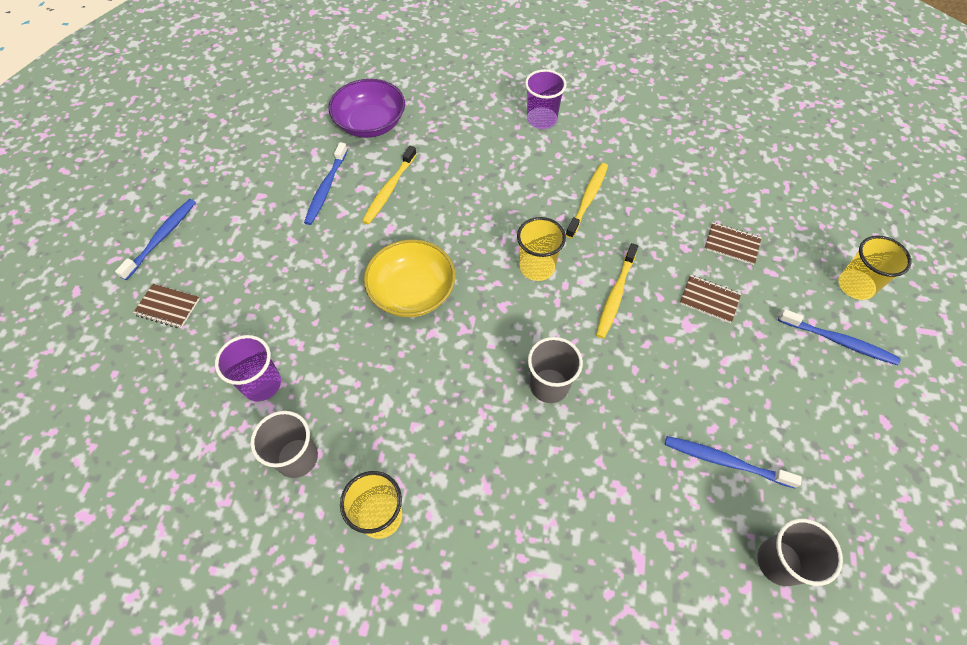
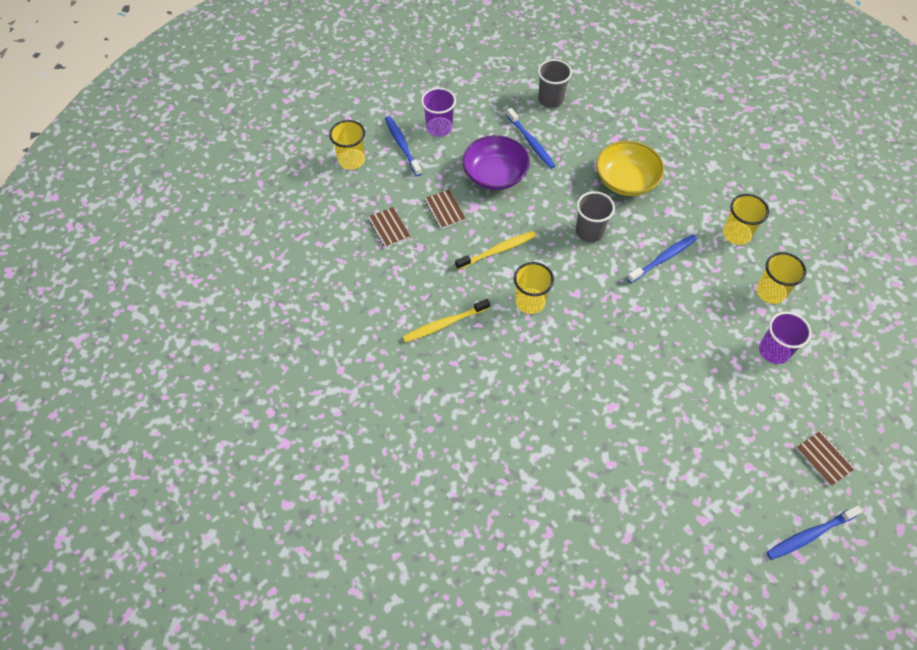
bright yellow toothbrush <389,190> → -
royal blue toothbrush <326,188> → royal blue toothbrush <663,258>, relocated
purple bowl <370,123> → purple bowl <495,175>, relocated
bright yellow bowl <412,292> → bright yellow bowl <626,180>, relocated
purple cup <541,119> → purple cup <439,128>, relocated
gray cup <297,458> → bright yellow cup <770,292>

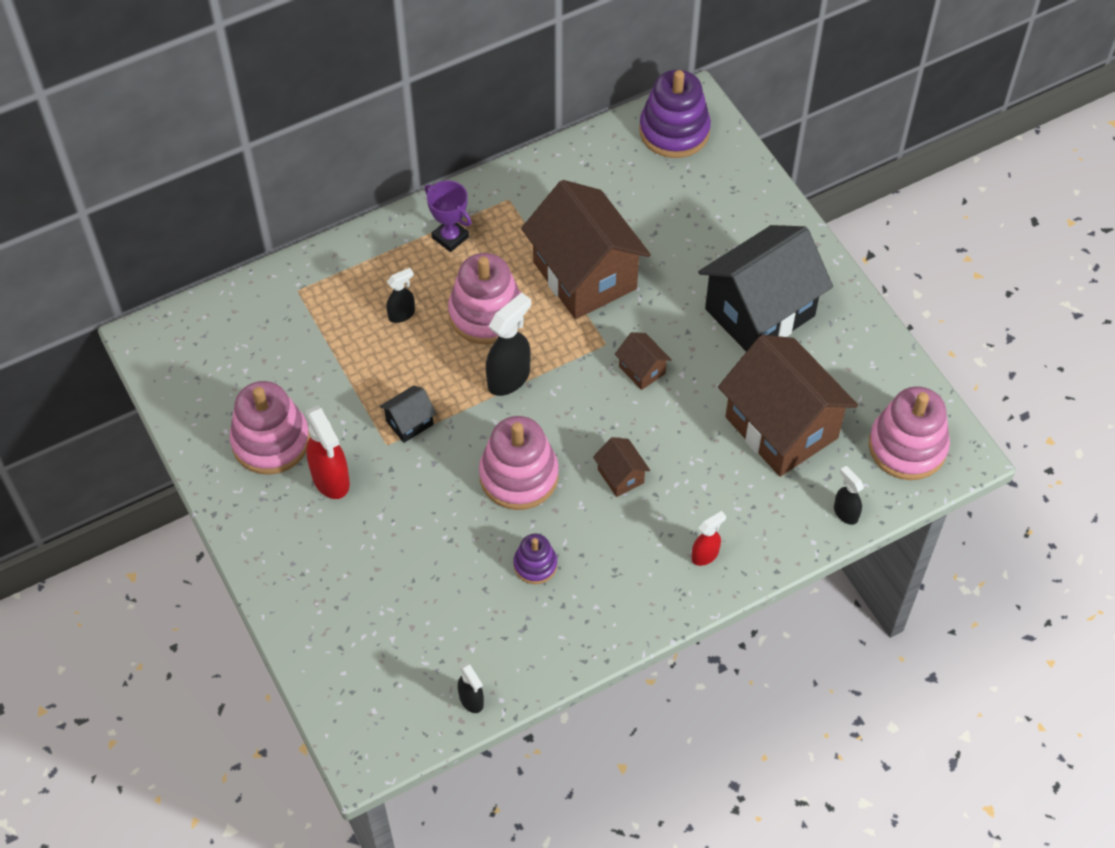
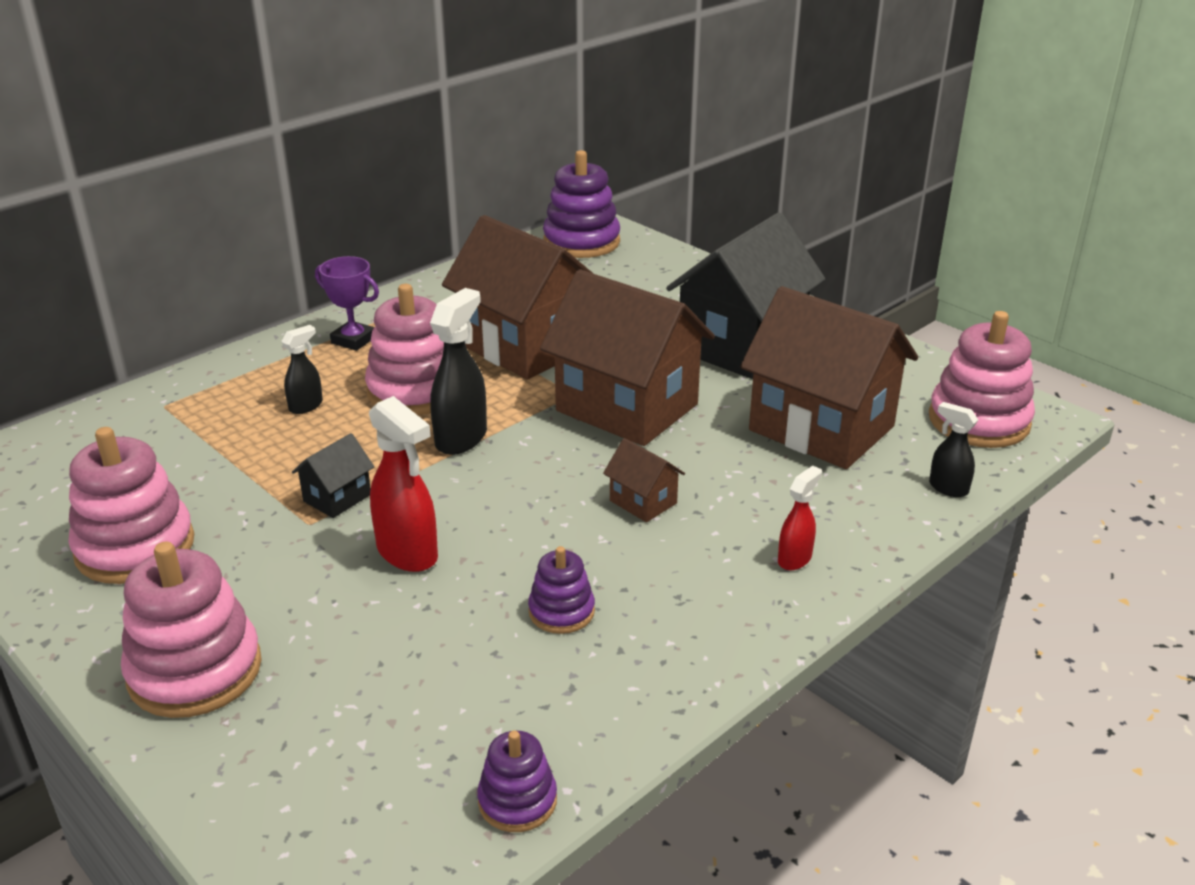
red spray bottle <331,479> → red spray bottle <408,553>, relocated
pink stacking rings <519,476> → pink stacking rings <195,671>, relocated
ebony spray bottle <471,700> → purple stacking rings <517,801>
dark brown cottage <642,370> → dark brown cottage <627,407>, x2.38

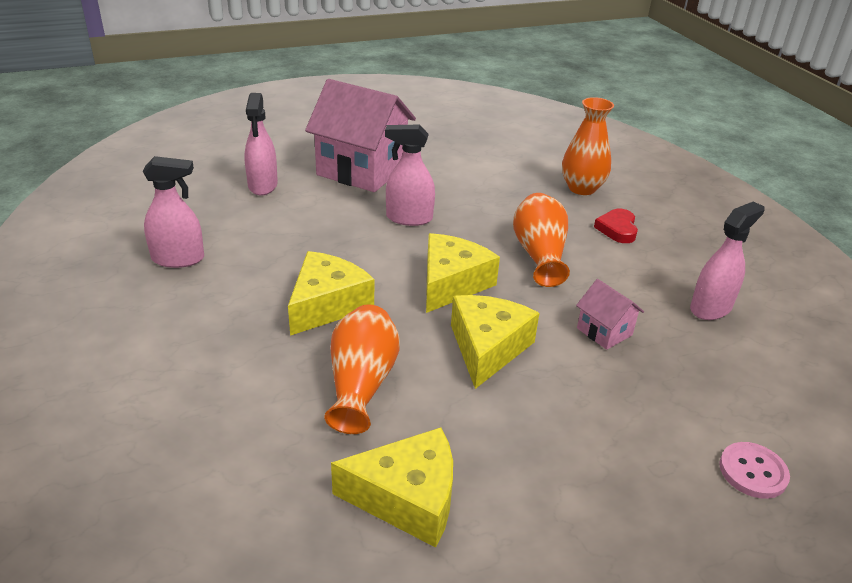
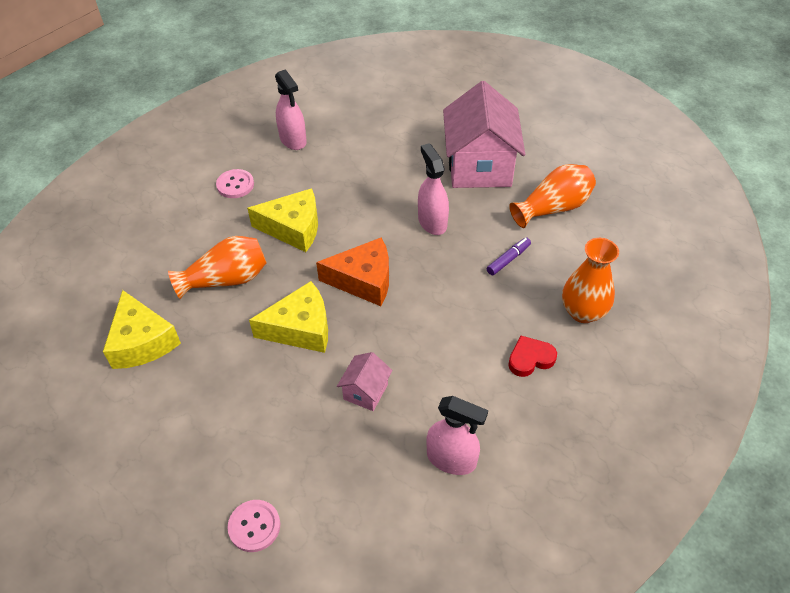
pink spray bottle <263,185> → -
- → pink shirt button <235,185>
- → purple felt pen <508,259>
bright orange vase <539,254> → bright orange vase <553,208>, relocated
bright yellow piece of cheese <451,283> → bright orange piece of cheese <364,280>

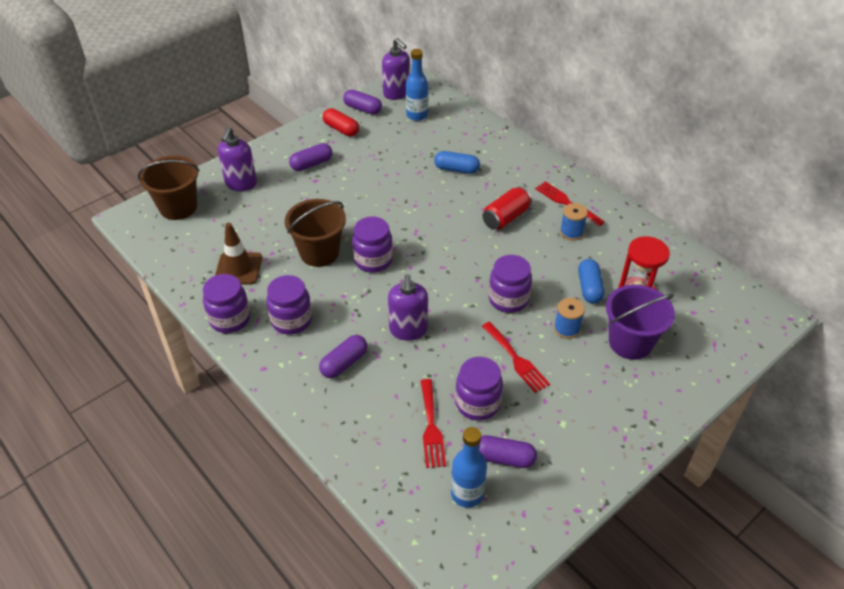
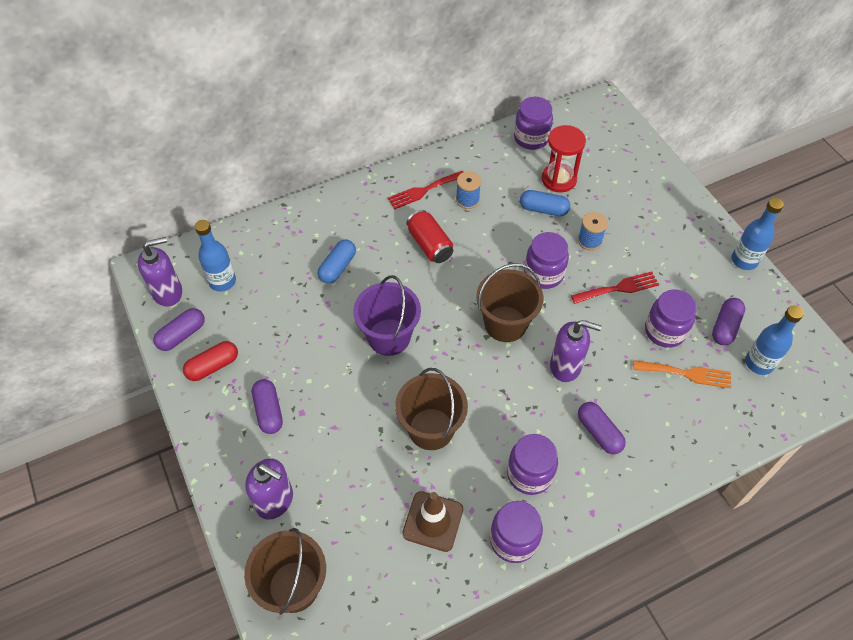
- → dark brown bucket <505,324>
- → royal blue flask <744,260>
purple preserve jar <373,260> → purple preserve jar <531,138>, relocated
purple bucket <630,342> → purple bucket <389,337>, relocated
red dinner fork <431,427> → bright orange dinner fork <686,374>

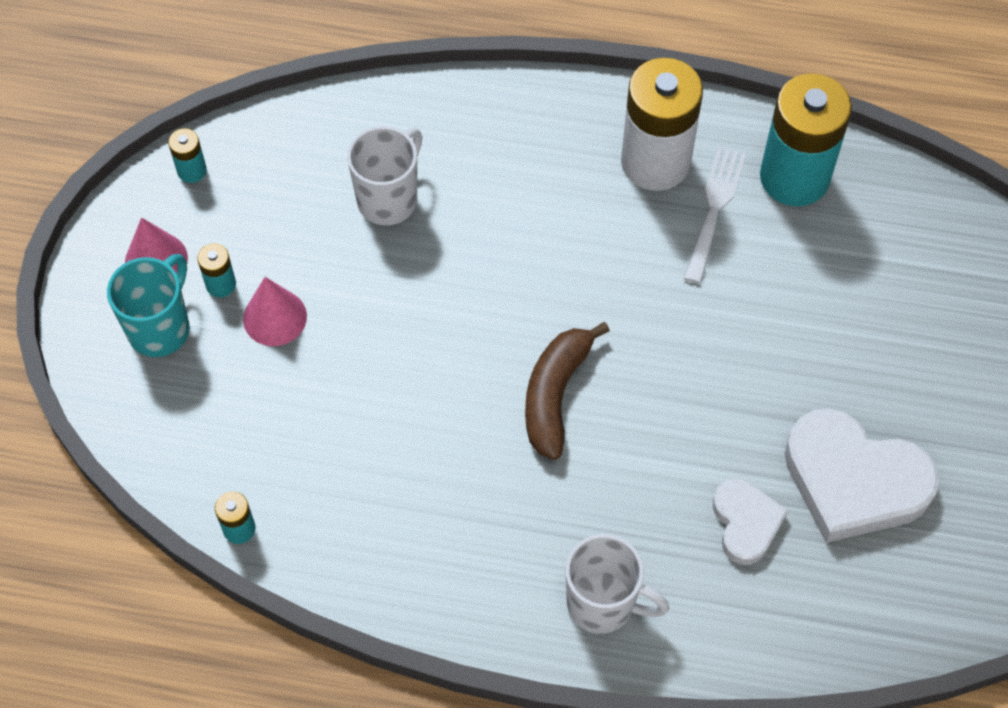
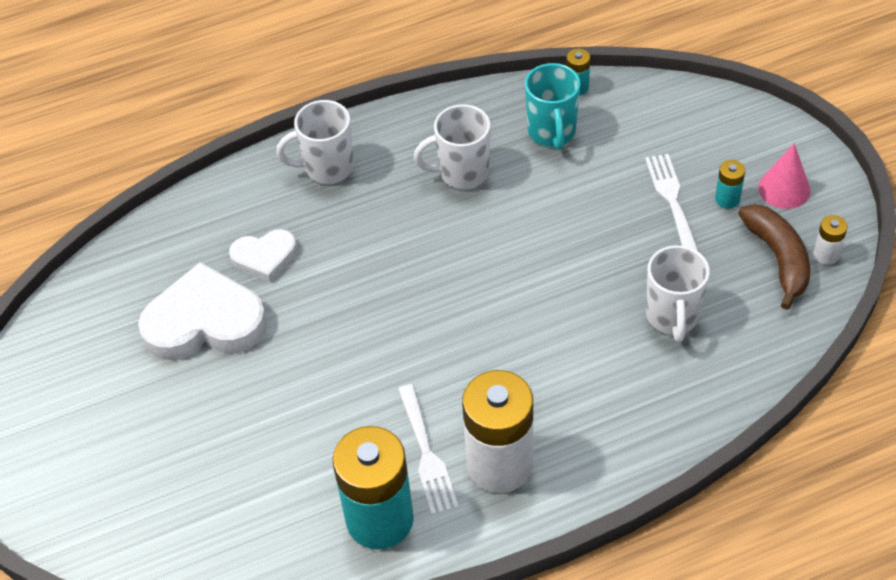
- → pure white coffee mug <462,172>
turquoise coffee mug <160,328> → turquoise coffee mug <552,132>, relocated
dark brown toy banana <555,394> → dark brown toy banana <778,258>, relocated
pink solid cone <275,317> → pure white dinner fork <672,201>
turquoise power cell <192,170> → pure white power cell <826,254>
pure white heart <746,523> → pure white heart <264,257>, 60 degrees counterclockwise

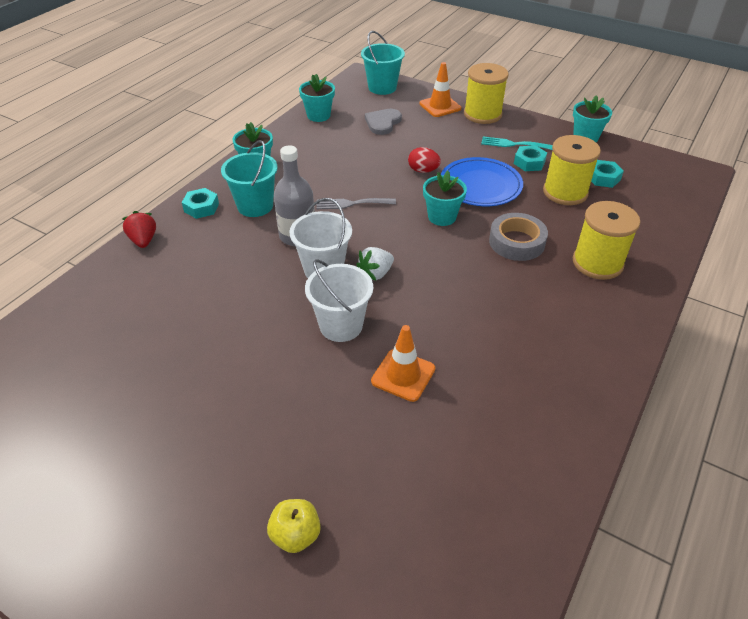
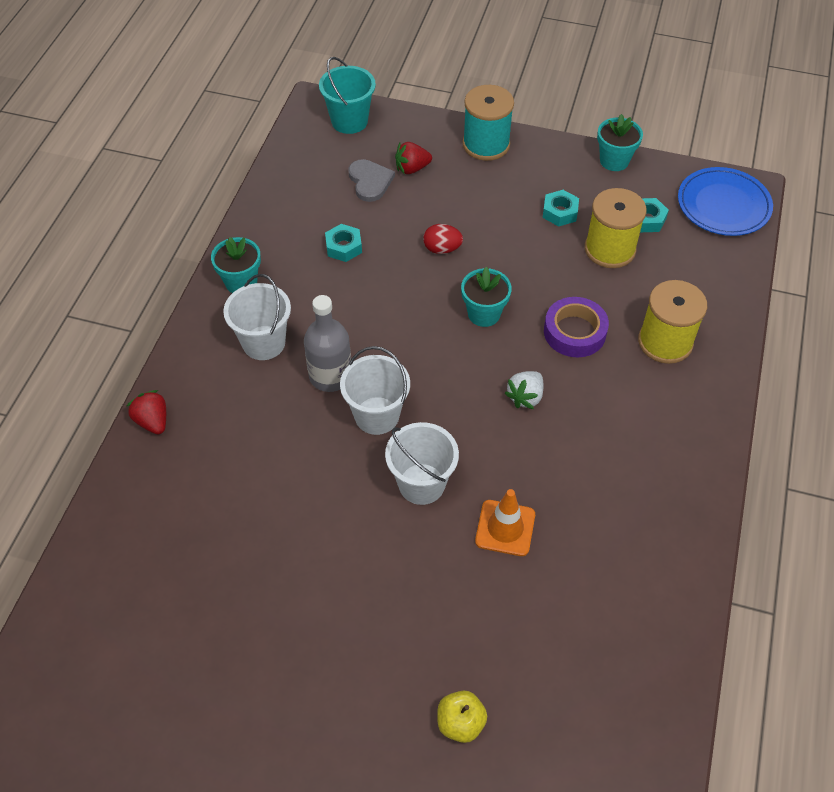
turquoise flower pot <318,115> → -
gray dinner fork <351,204> → -
bright orange safety cone <440,106> → -
turquoise dinner fork <513,144> → -
- → red strawberry <412,168>
turquoise nut <201,207> → turquoise nut <343,247>, relocated
pure white strawberry <376,274> → pure white strawberry <525,397>, relocated
royal blue flat dish <480,186> → royal blue flat dish <723,205>, relocated
turquoise bucket <255,206> → pure white bucket <264,343>
bright yellow bobbin <482,114> → turquoise bobbin <486,144>
gray roll of tape <516,242> → purple roll of tape <574,332>
gray heart <383,123> → gray heart <370,181>, 150 degrees clockwise

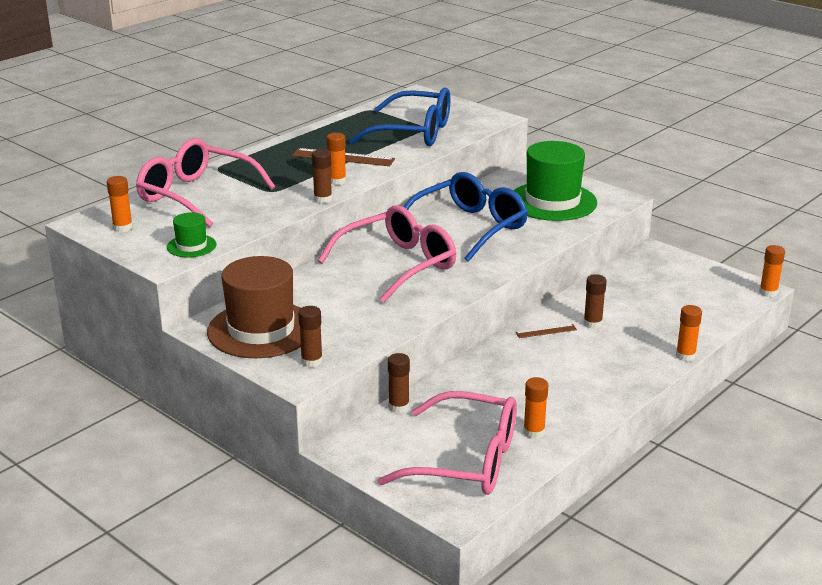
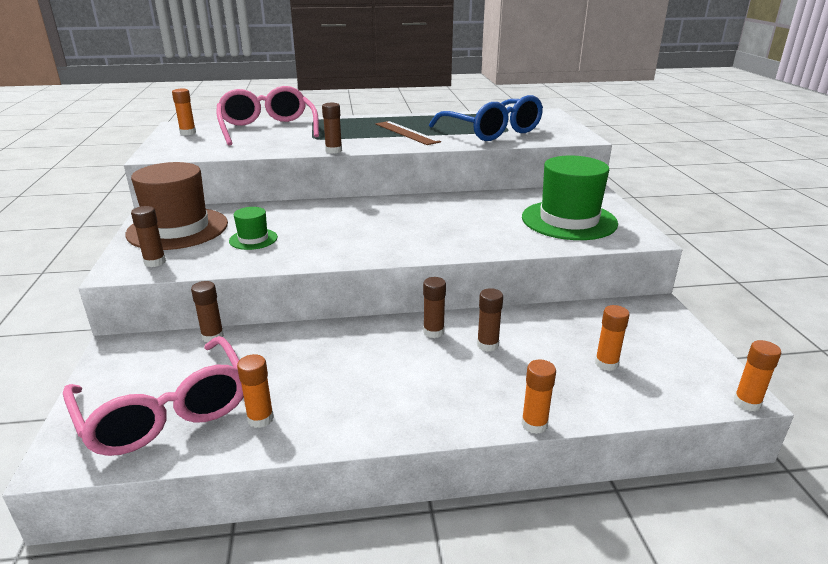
pink eyeglasses <398,264> → -
royal blue eyeglasses <469,227> → -
emerald top hat <191,246> → emerald top hat <253,239>, relocated
bright orange stick of glue <337,181> → bright orange stick of glue <606,364>, relocated
dark brown ruler <546,331> → dark brown stick of glue <433,332>

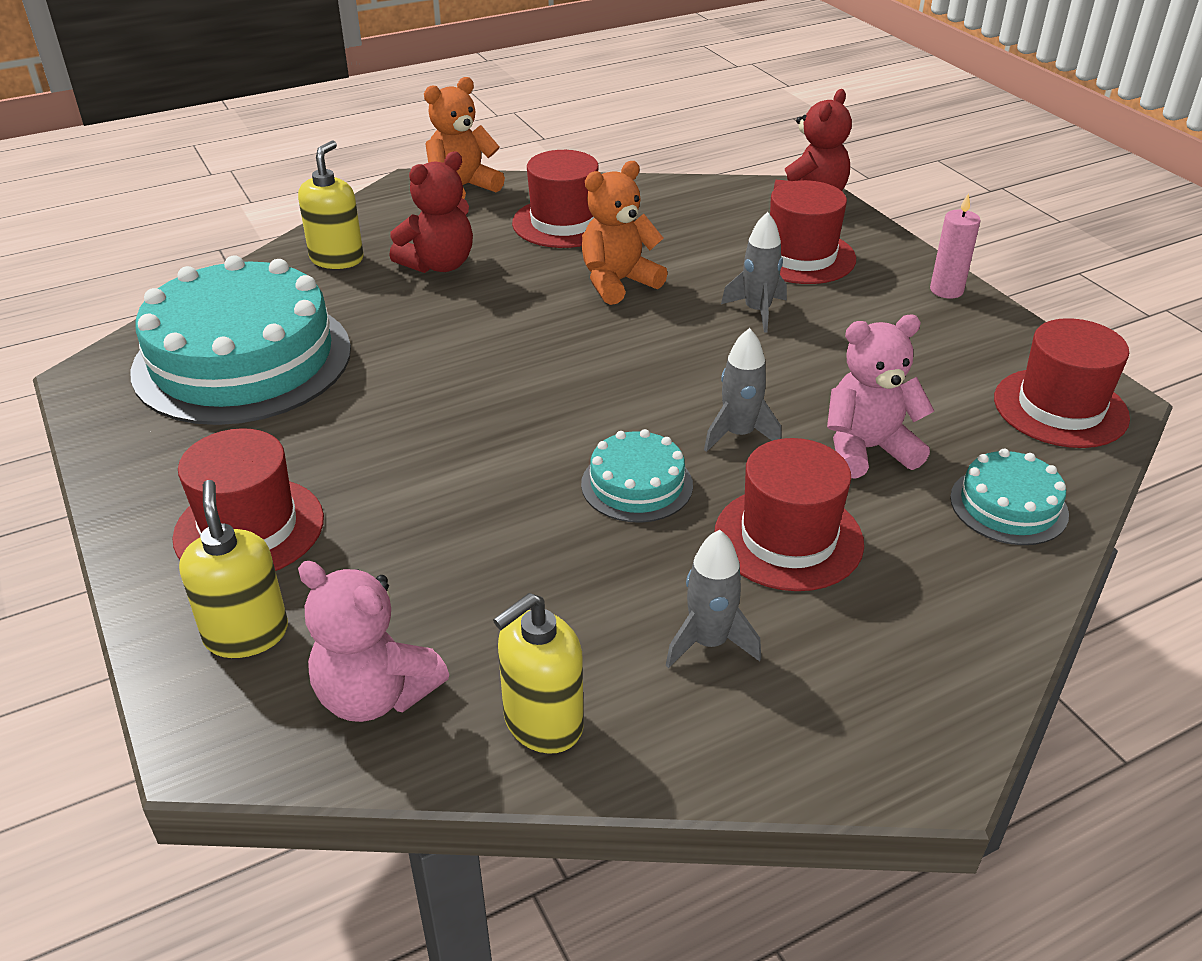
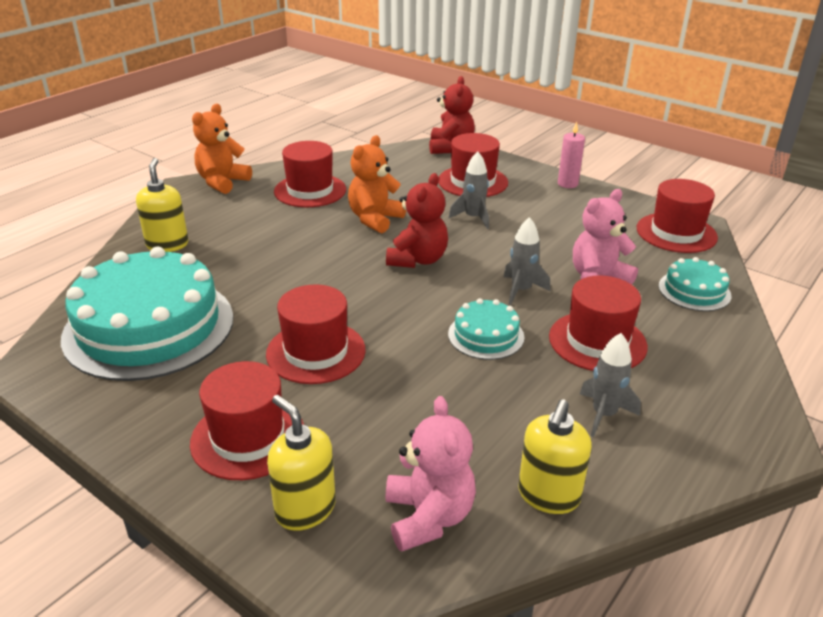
- → red top hat <316,352>
red stuffed bear <439,264> → red stuffed bear <417,260>, relocated
pink stuffed bear <375,694> → pink stuffed bear <428,517>, 105 degrees counterclockwise

